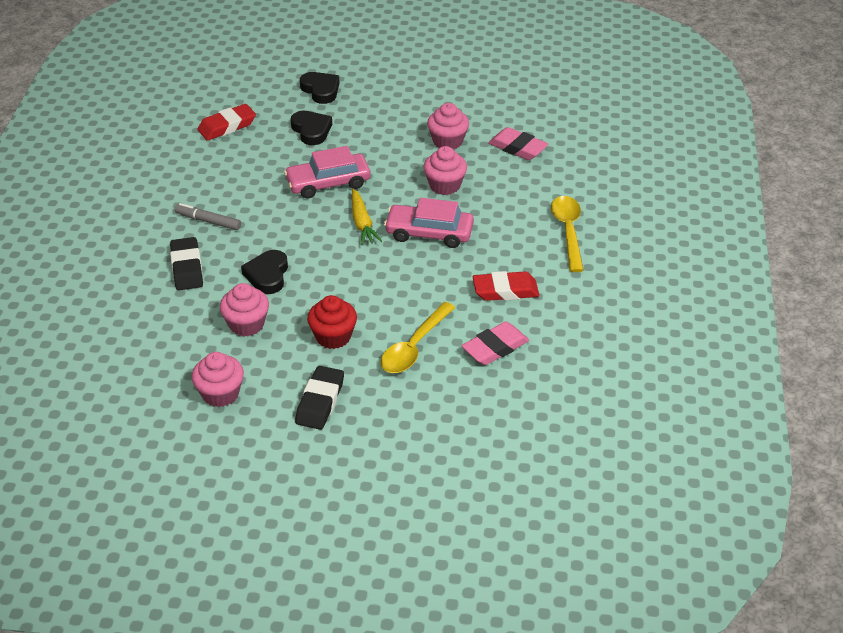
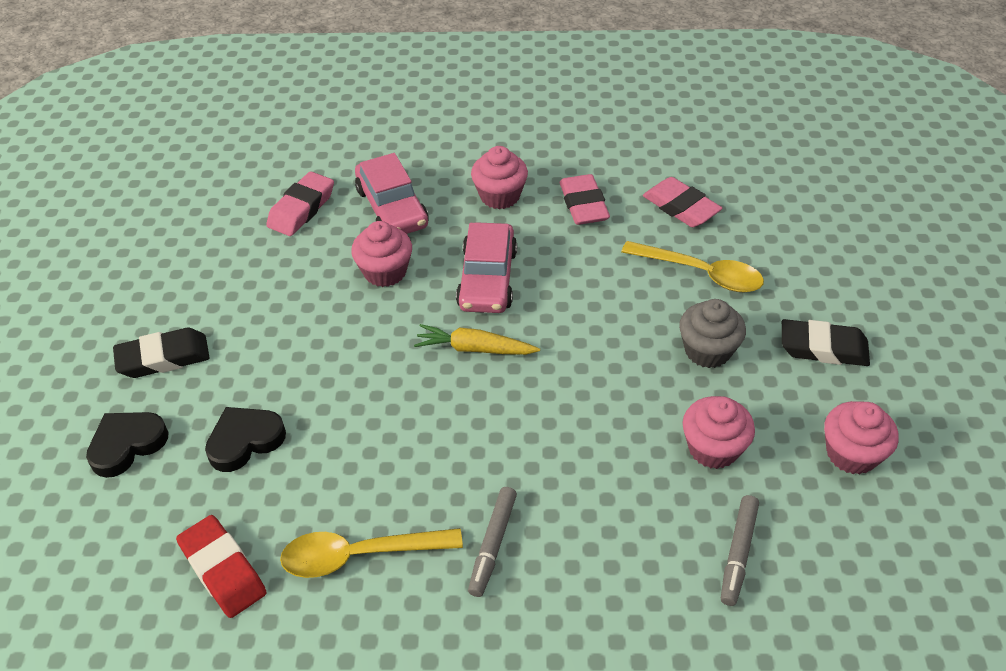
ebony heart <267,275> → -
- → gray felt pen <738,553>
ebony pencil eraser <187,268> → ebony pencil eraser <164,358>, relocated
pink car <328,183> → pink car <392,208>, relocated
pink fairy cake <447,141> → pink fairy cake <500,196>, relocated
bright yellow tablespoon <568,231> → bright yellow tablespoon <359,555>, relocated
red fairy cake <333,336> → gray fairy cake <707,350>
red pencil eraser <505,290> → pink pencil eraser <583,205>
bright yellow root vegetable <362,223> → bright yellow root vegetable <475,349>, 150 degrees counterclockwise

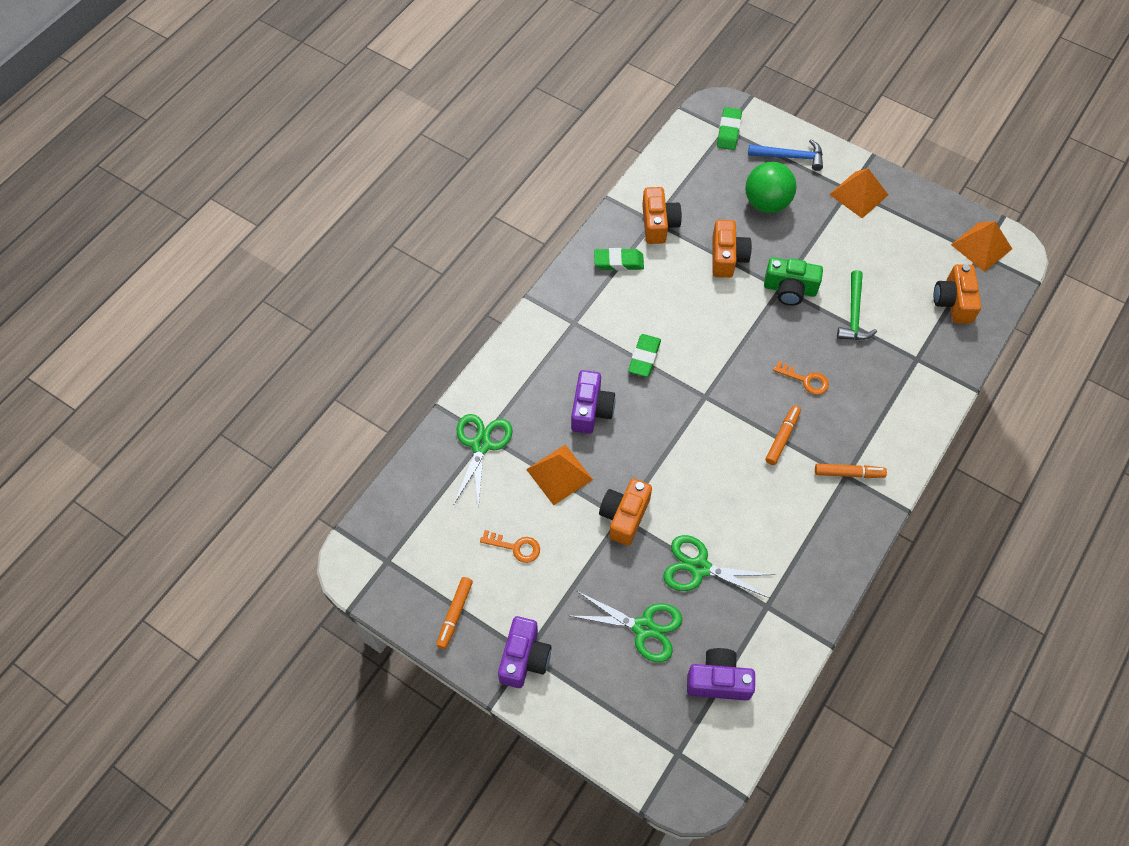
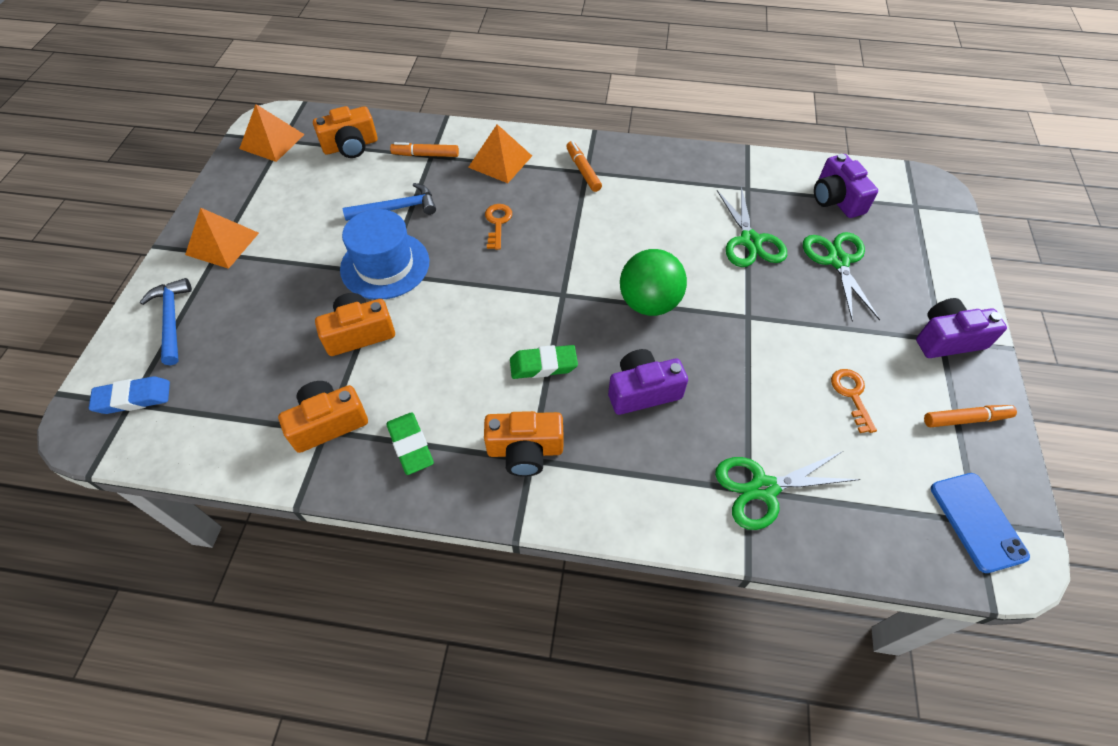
- → royal blue mobile phone <977,521>
bright orange solid pyramid <559,474> → bright orange solid pyramid <500,161>, relocated
bright orange camera <624,516> → bright orange camera <525,450>, relocated
emerald play ball <766,203> → emerald play ball <649,303>, relocated
bright orange felt pen <782,437> → bright orange felt pen <425,155>, relocated
emerald camera <790,289> → royal blue top hat <385,265>
emerald pencil eraser <728,131> → royal blue pencil eraser <133,398>
emerald claw hammer <853,314> → royal blue claw hammer <397,209>

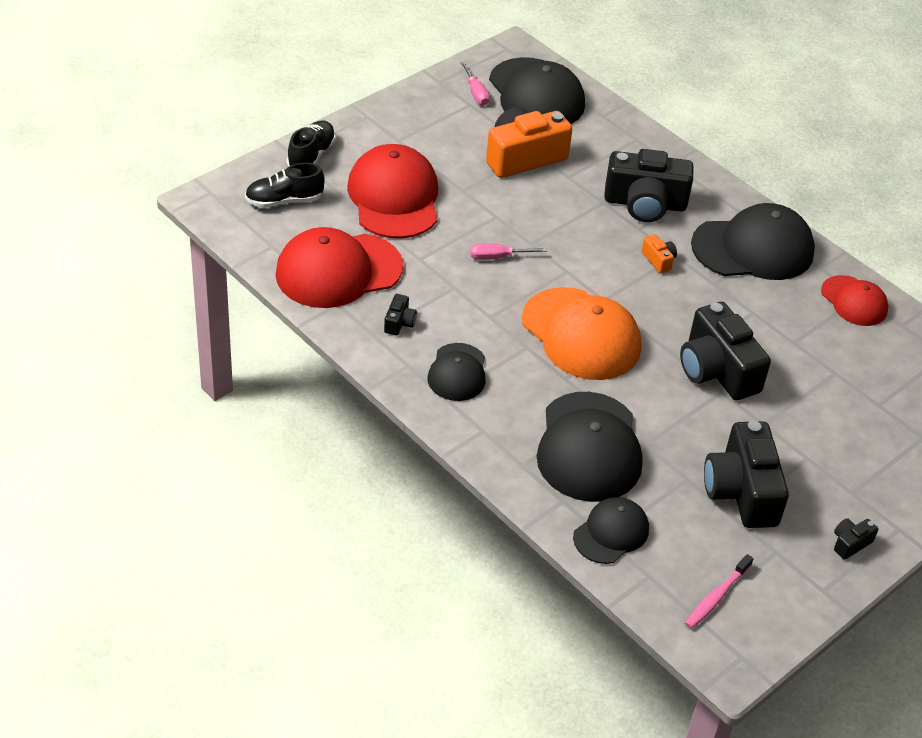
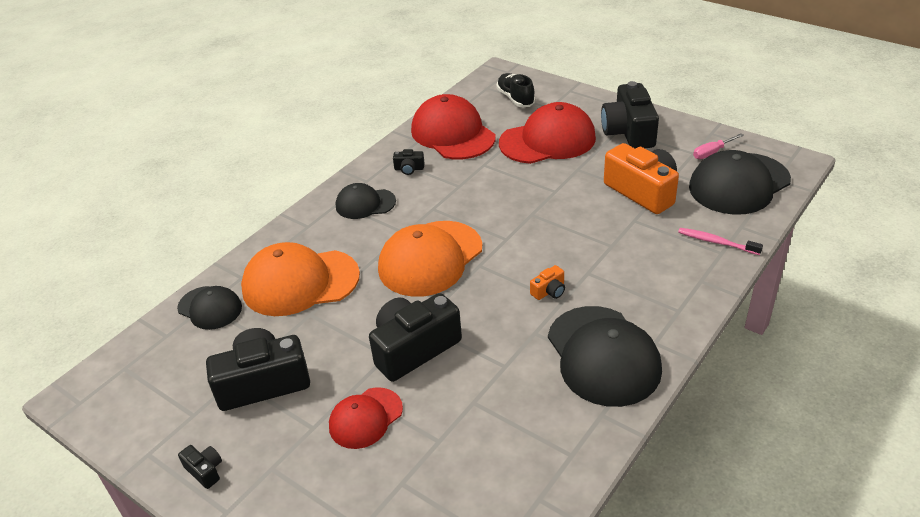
ebony lace-up shoe <311,156> → -
pink hand screwdriver <497,257> → -
ebony camera <645,203> → ebony camera <629,132>, relocated
pink toothbrush <716,597> → pink toothbrush <716,242>, relocated
red peaked cap <854,301> → red peaked cap <365,418>, relocated
ebony peaked cap <589,447> → bright orange peaked cap <300,282>

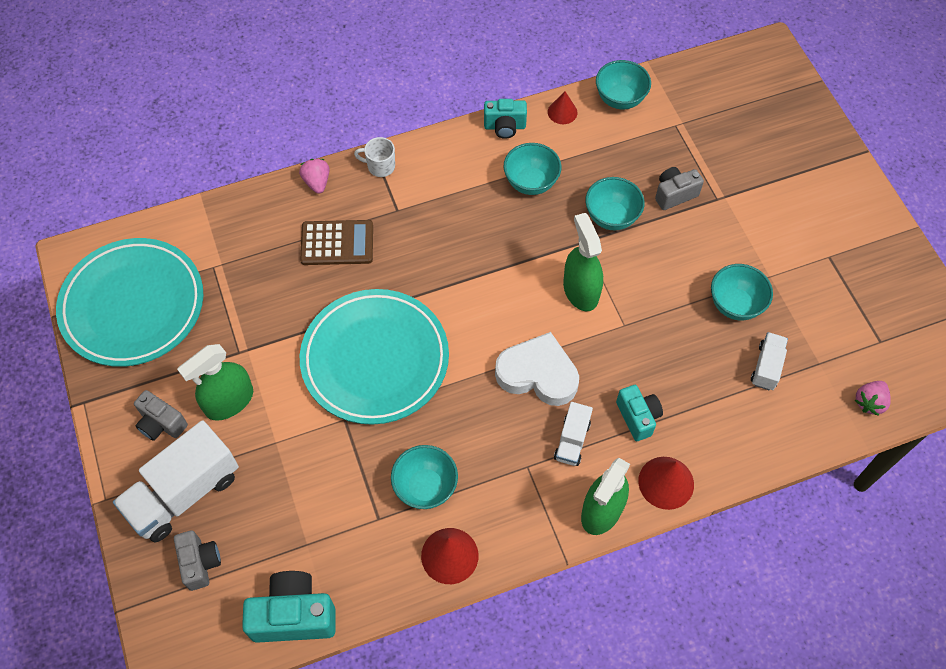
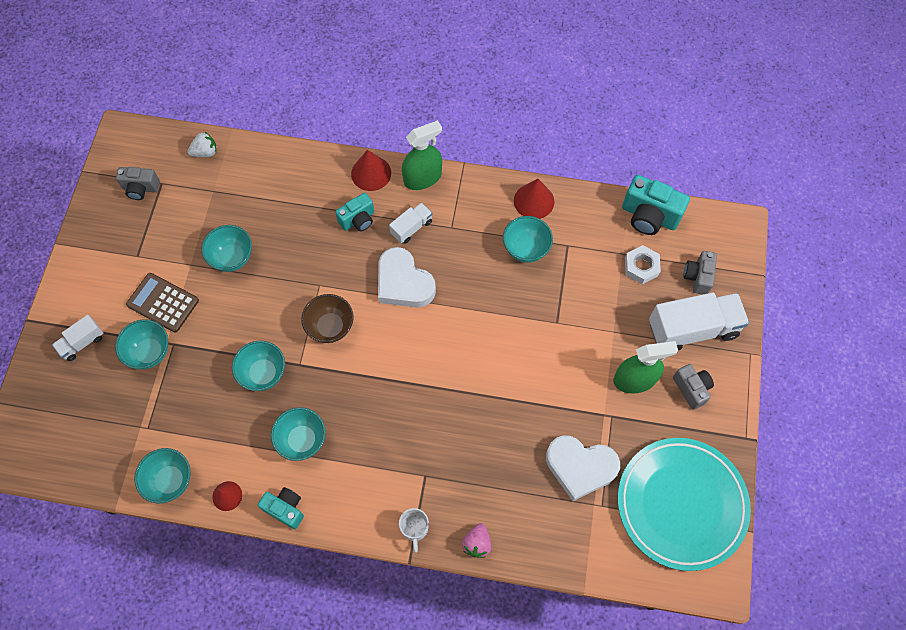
turquoise flat dish <375,359> → -
- → turquoise bowl <149,352>
- → pure white heart <580,467>
- → pure white nut <641,267>
dark brown calculator <337,243> → dark brown calculator <163,302>, relocated
gray camera <674,194> → gray camera <141,188>, relocated
pure white lorry <766,367> → pure white lorry <82,342>, relocated
emerald spray bottle <580,290> → dark brown bowl <330,327>
pink strawberry <869,402> → pure white strawberry <205,152>
pure white coffee mug <380,166> → pure white coffee mug <414,528>, 45 degrees clockwise
turquoise camera <638,417> → turquoise camera <358,220>, 135 degrees counterclockwise

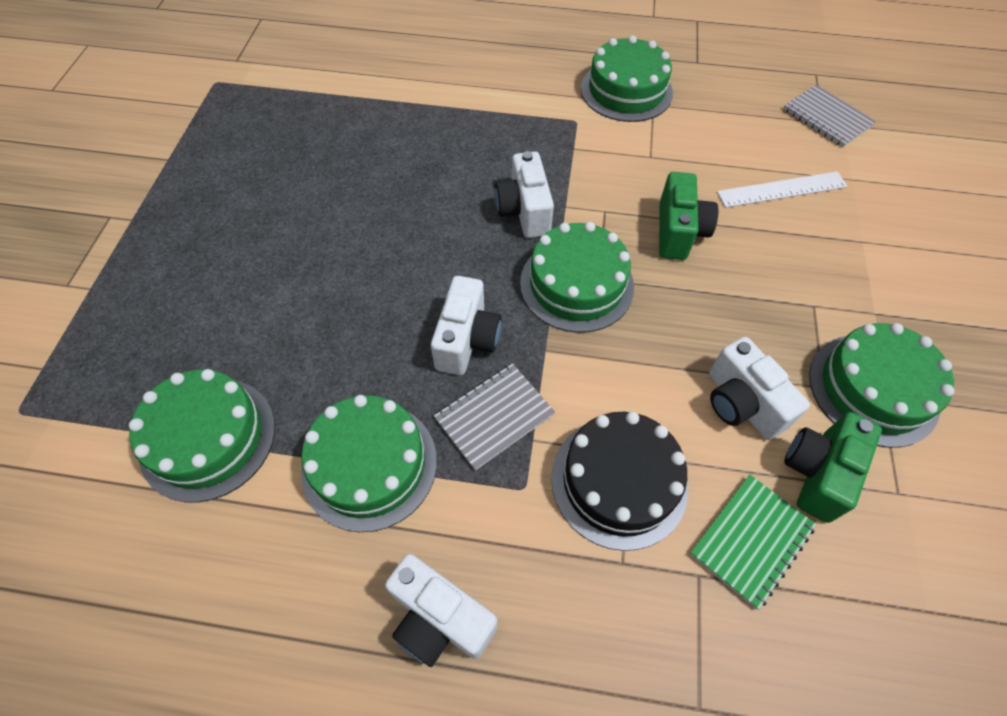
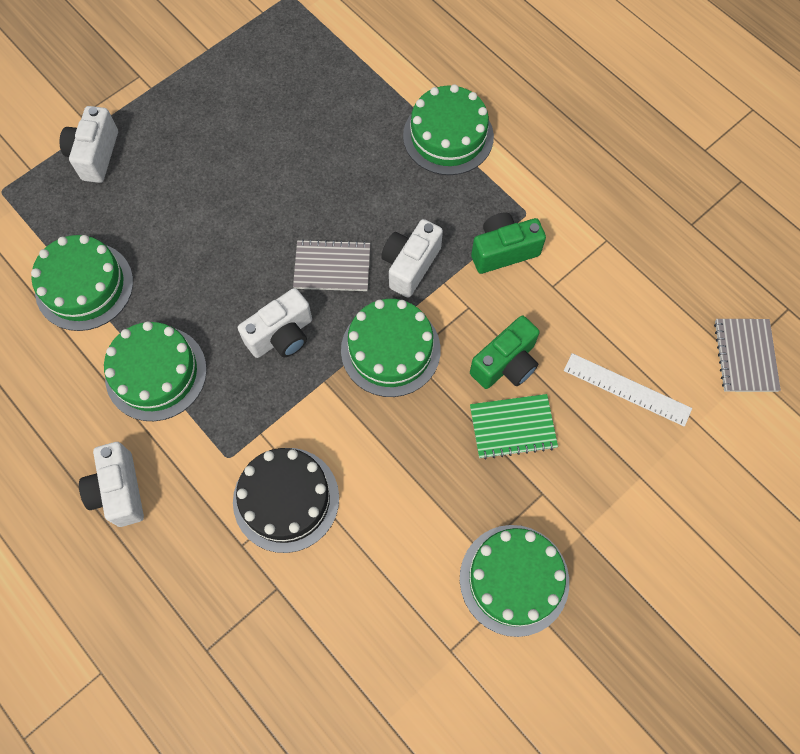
gray exercise book <494,417> → gray exercise book <332,267>, relocated
emerald cake <626,91> → emerald cake <448,136>, relocated
emerald exercise book <751,540> → emerald exercise book <512,427>, relocated
pure white camera <741,403> → pure white camera <95,155>, relocated
emerald camera <817,473> → emerald camera <503,251>, relocated

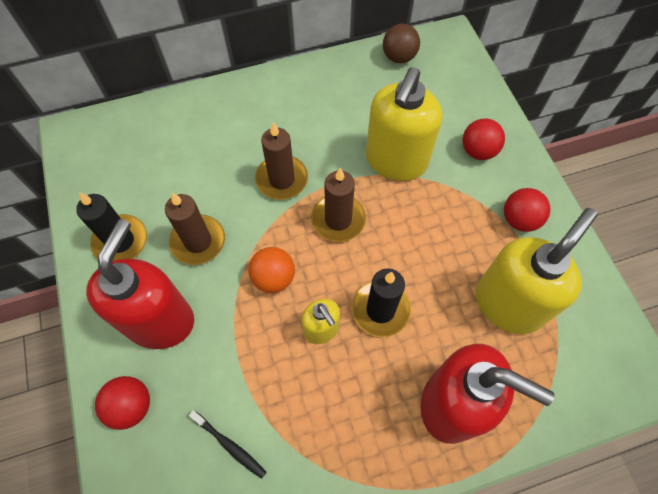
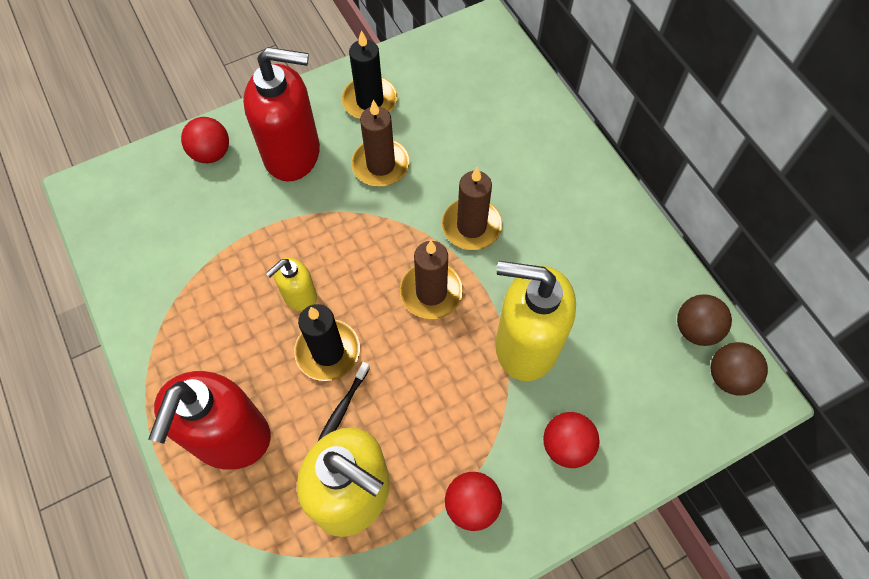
bright orange play ball <273,278> → -
- → dark brown play ball <729,377>
ebony toothbrush <229,445> → ebony toothbrush <341,410>, relocated

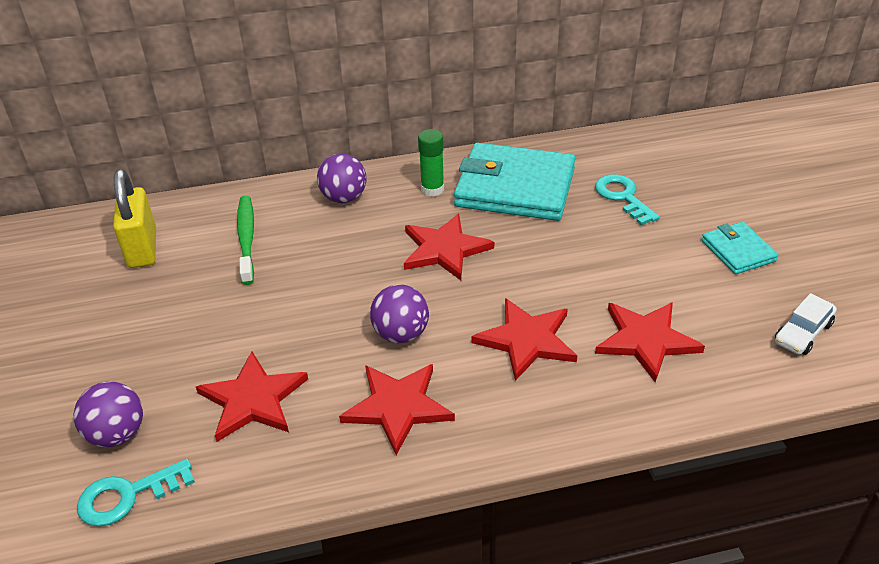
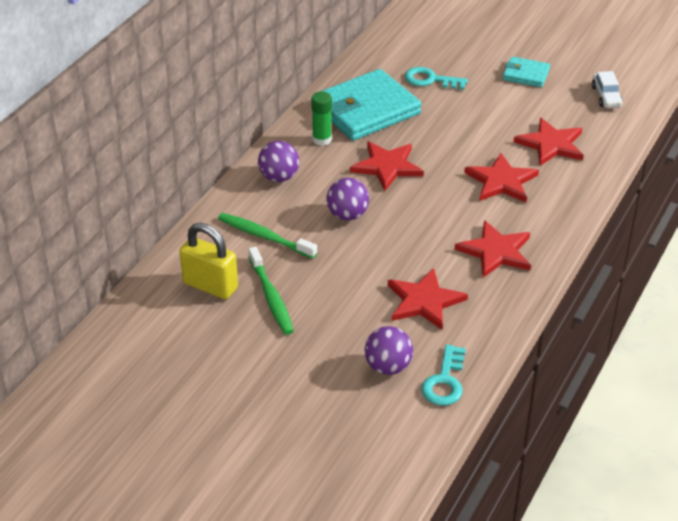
- → emerald toothbrush <271,297>
purple play ball <401,334> → purple play ball <347,215>, relocated

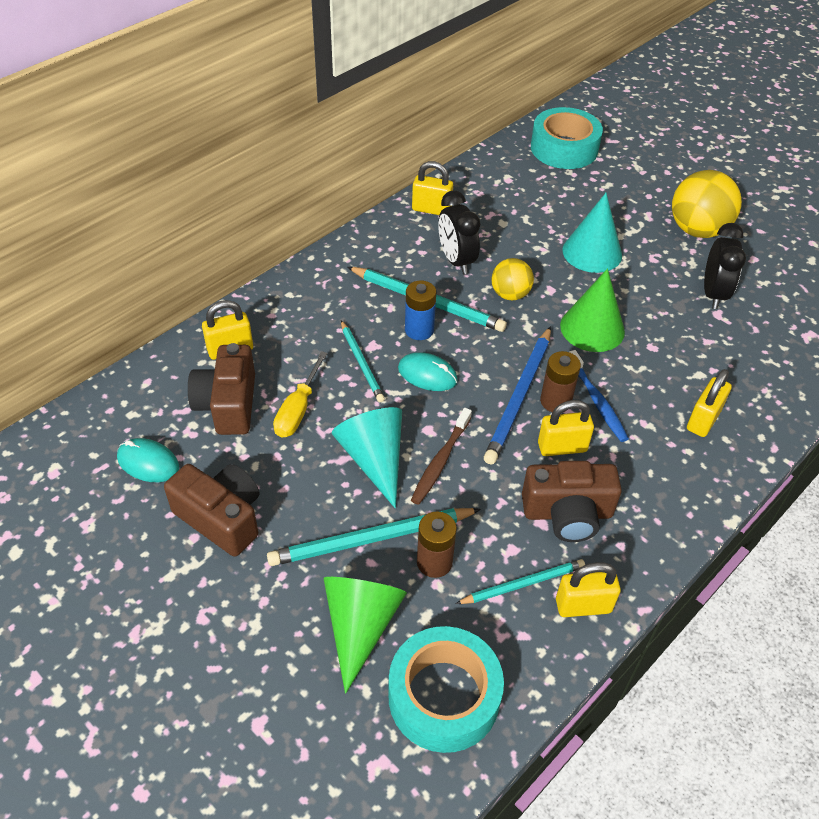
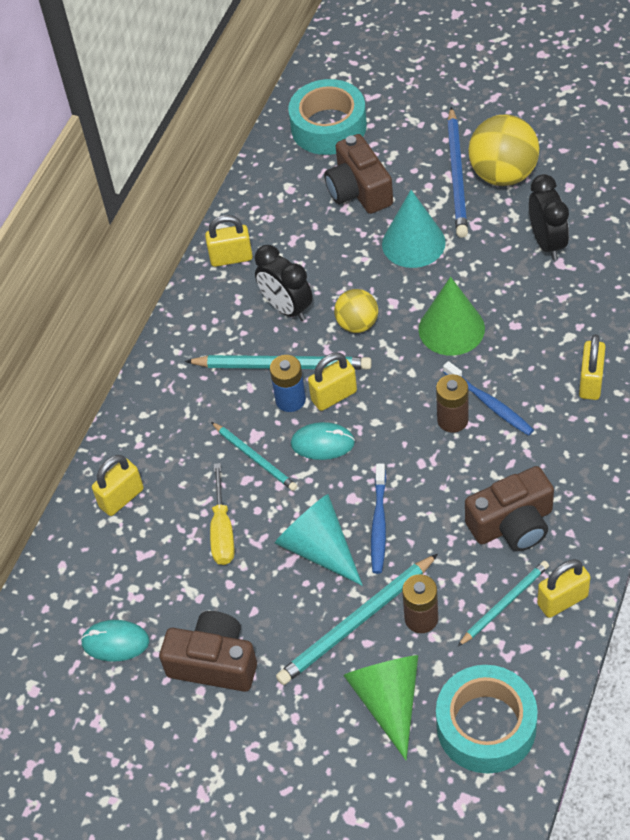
dark brown camera <228,404> → dark brown camera <359,190>, relocated
royal blue wooden pencil <519,396> → royal blue wooden pencil <457,175>, relocated
bright yellow small lock <562,447> → bright yellow small lock <334,396>, relocated
dark brown toothbrush <440,461> → royal blue toothbrush <379,524>

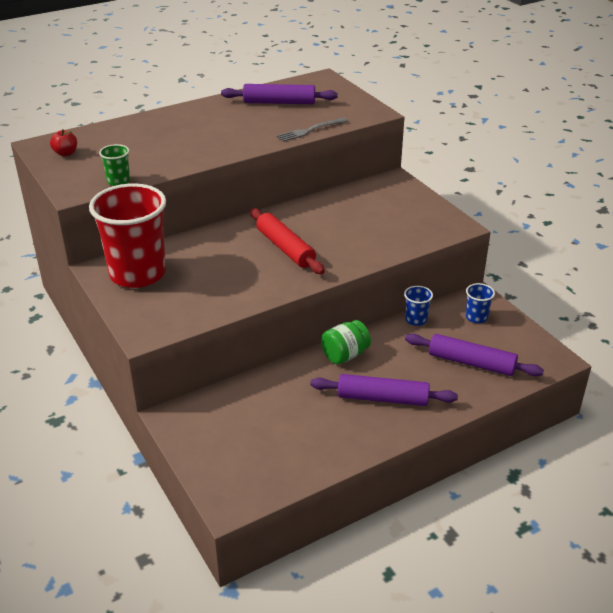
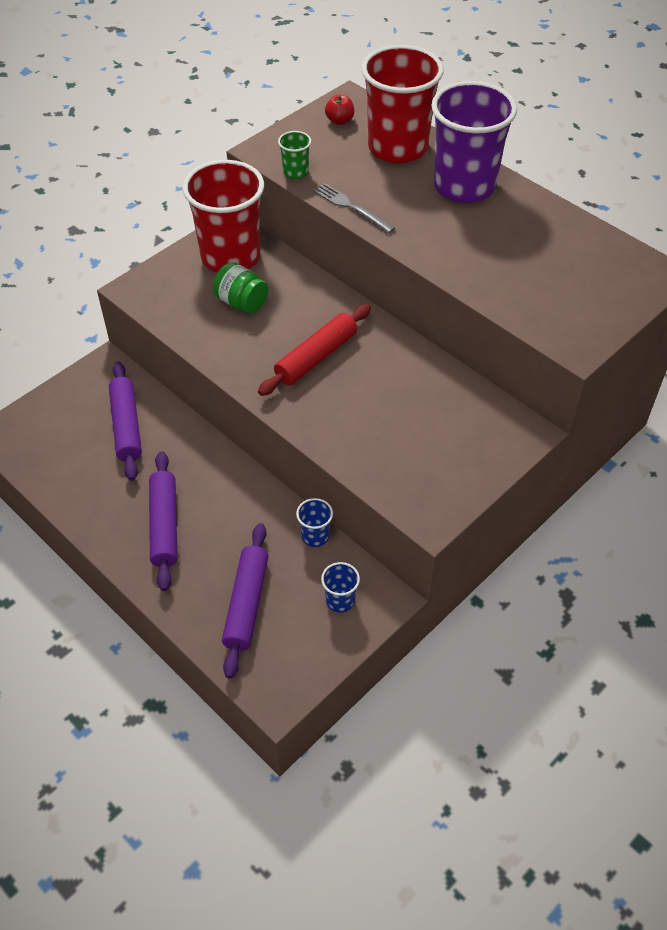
- → red cup <397,148>
- → purple cup <464,186>
purple dough roller <279,103> → purple dough roller <126,426>, relocated
gray dinner fork <310,130> → gray dinner fork <351,207>, relocated
emerald preserve jar <345,355> → emerald preserve jar <241,302>, relocated

